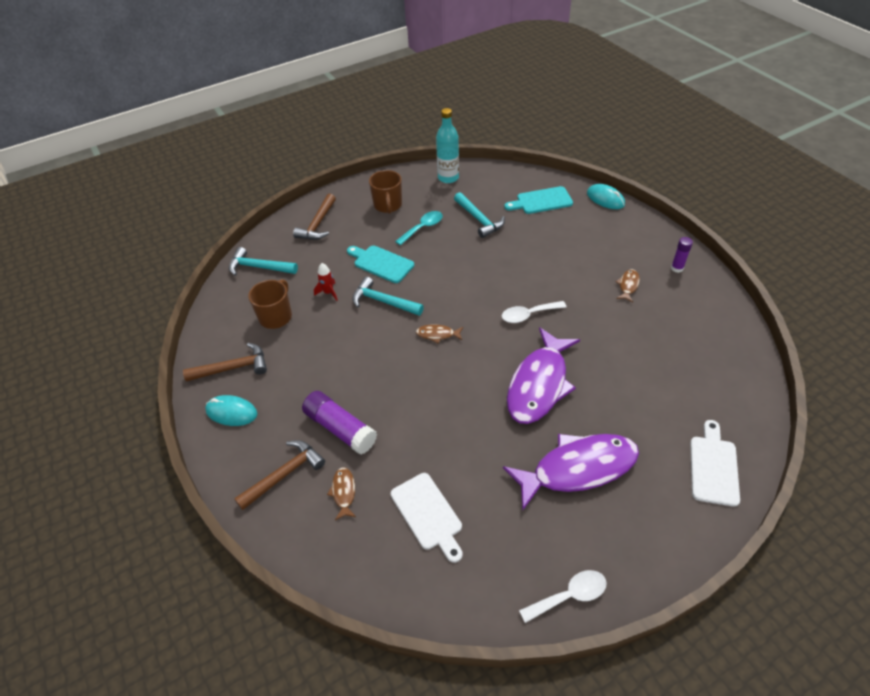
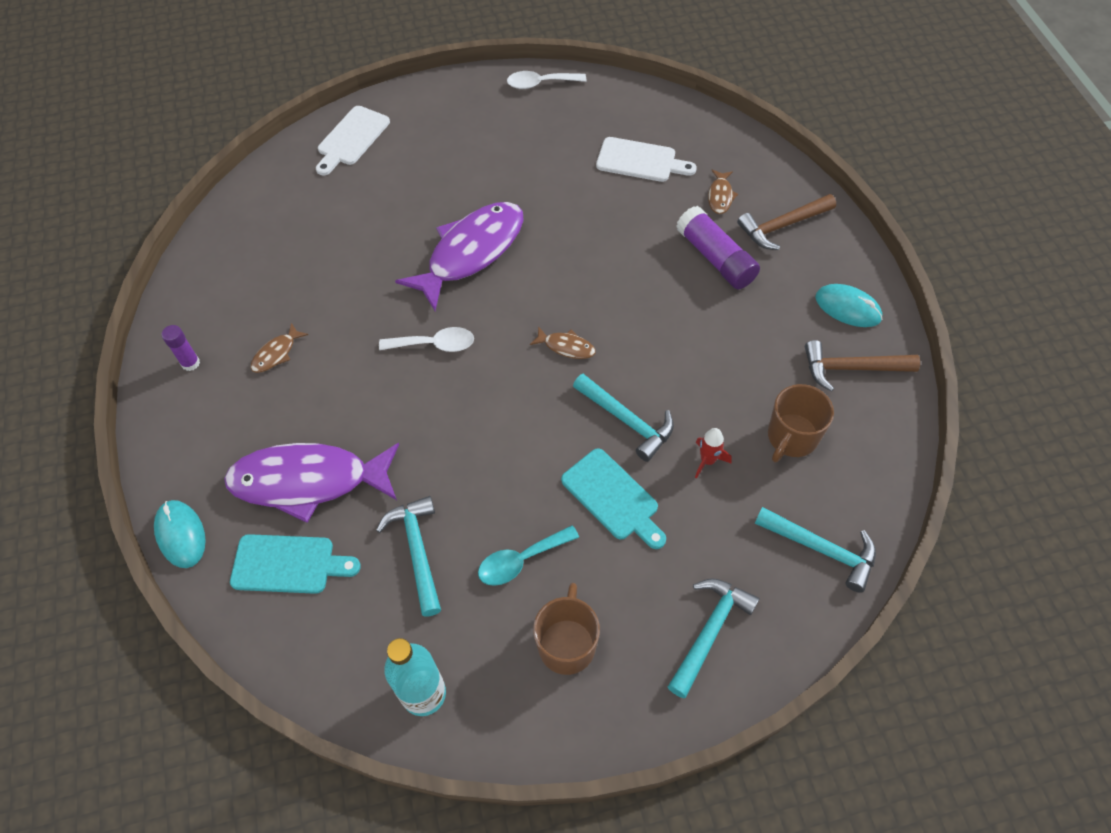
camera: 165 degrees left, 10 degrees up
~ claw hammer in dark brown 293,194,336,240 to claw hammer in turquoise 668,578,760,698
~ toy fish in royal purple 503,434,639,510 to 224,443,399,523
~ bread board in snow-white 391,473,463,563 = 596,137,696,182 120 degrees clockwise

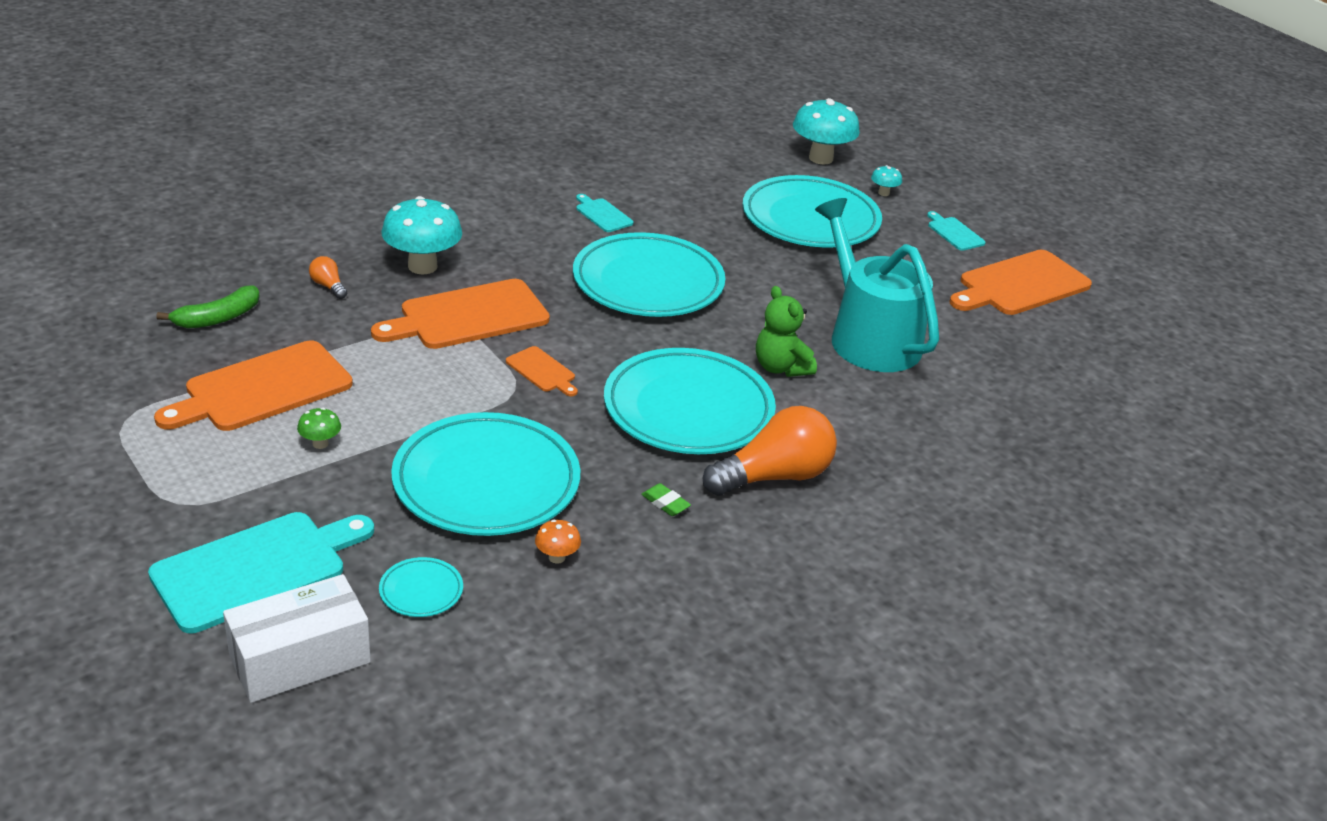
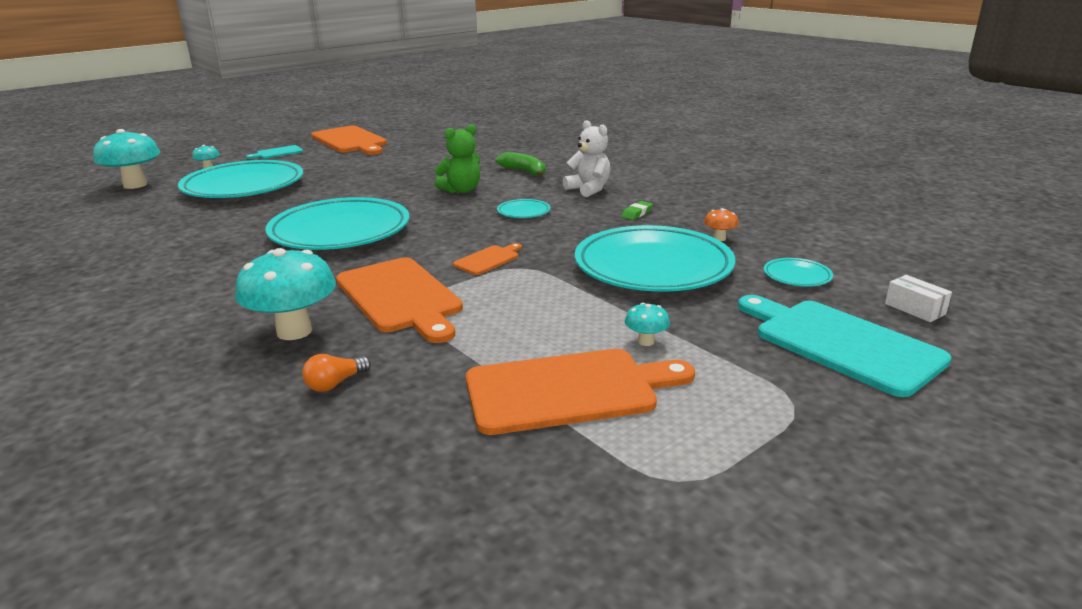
camera: 90 degrees left, 10 degrees down
- bread board in turquoise 576,194,633,232
- sprinkling can in turquoise 815,198,939,372
~ banana fruit in emerald 156,286,260,328 to 495,152,546,177
~ bread board in orange-coloured 154,340,353,431 = 466,349,695,435 60 degrees counterclockwise
~ plate in turquoise 604,348,776,454 = 497,199,551,218 x0.41
~ lightbulb in orange-coloured 703,406,837,496 to teddy in snow-white 563,120,610,197
~ mushroom in emerald 297,408,341,449 to mushroom in turquoise 625,303,670,346
~ box in snow-white 223,574,371,703 = 885,275,952,322 x0.49

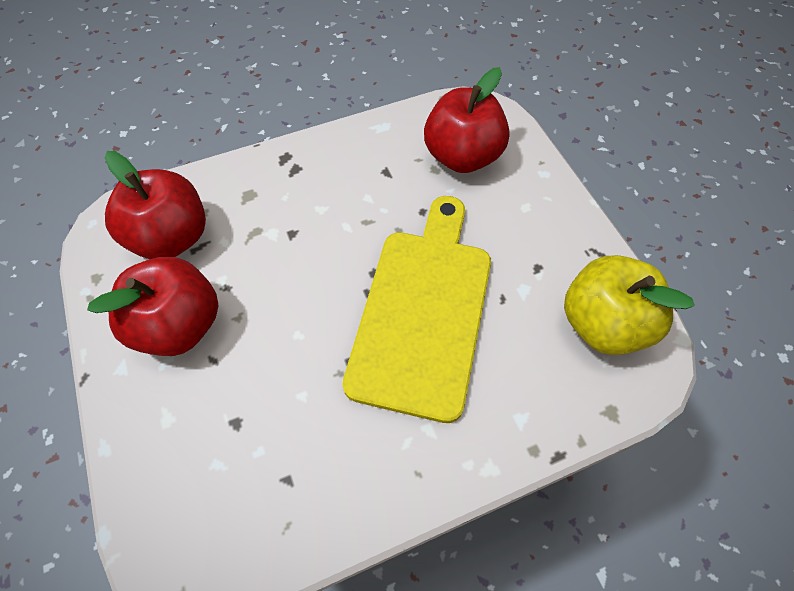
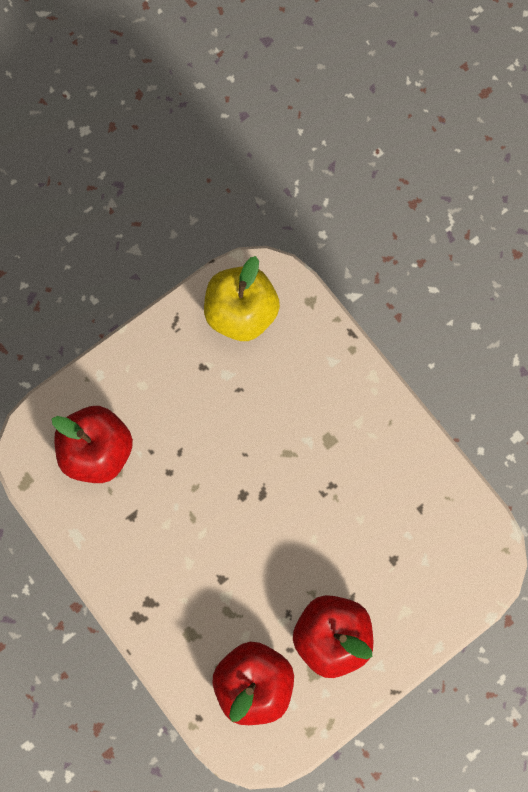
camera: 105 degrees left, 15 degrees up
- bread board in bright yellow 342,196,491,423

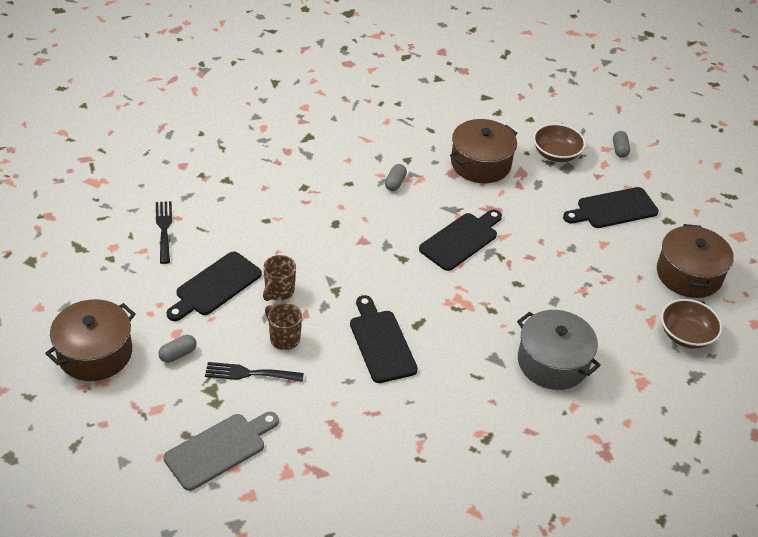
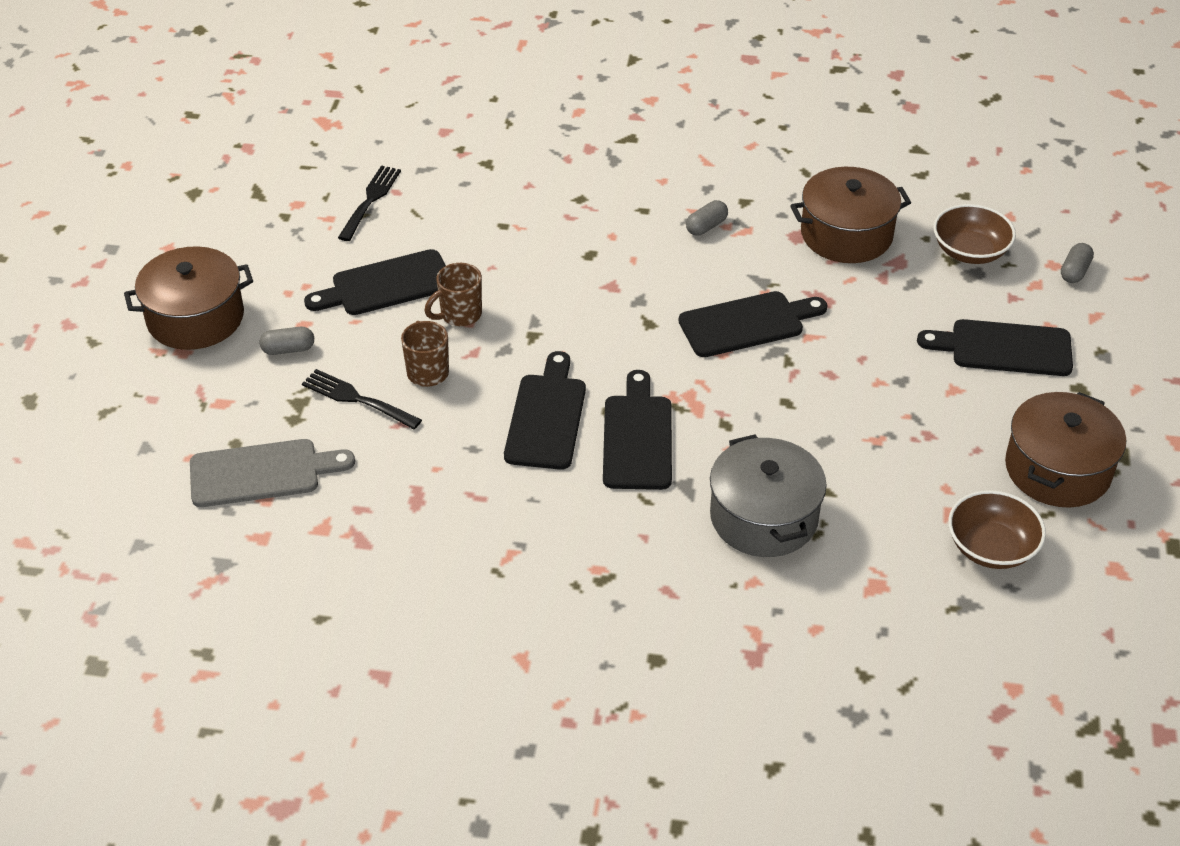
camera: 30 degrees right, 0 degrees up
+ bread board in black 603,370,672,490

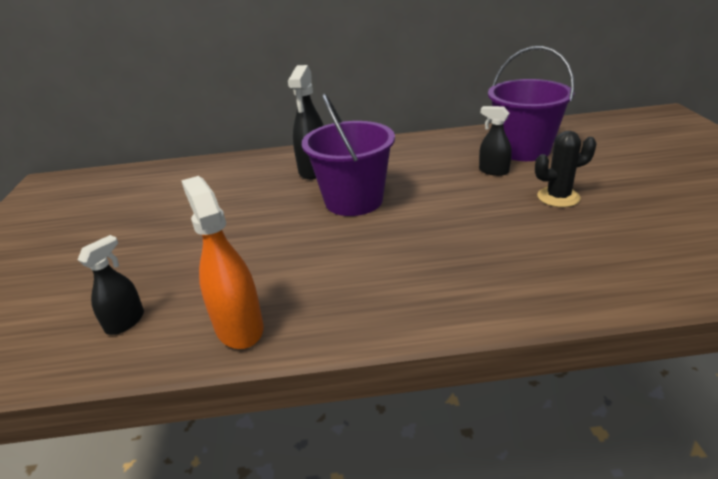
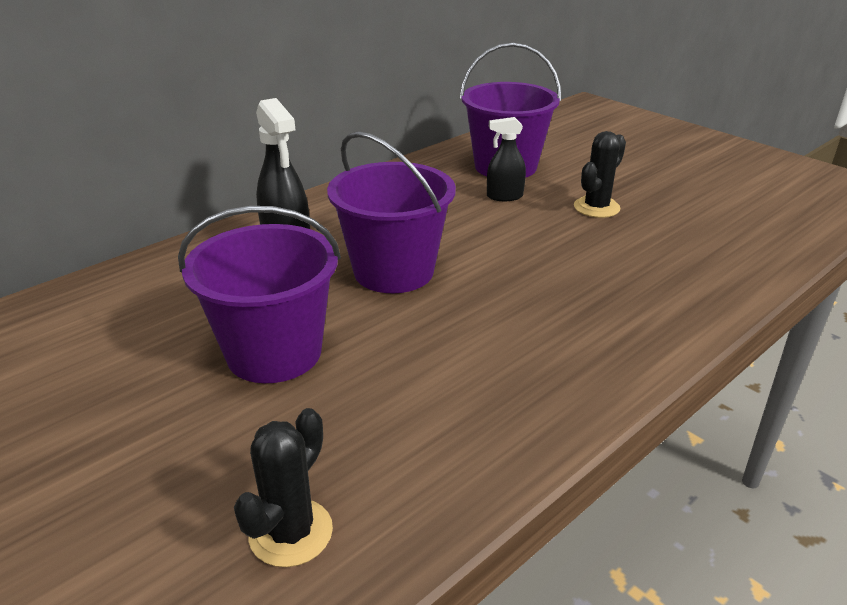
camera: 40 degrees left, 0 degrees up
- spray cleaner in orange-coloured 181,176,264,349
~ spray cleaner in black 78,235,144,335 to saguaro cactus in black 234,408,333,567
+ pail in royal purple 178,206,341,383

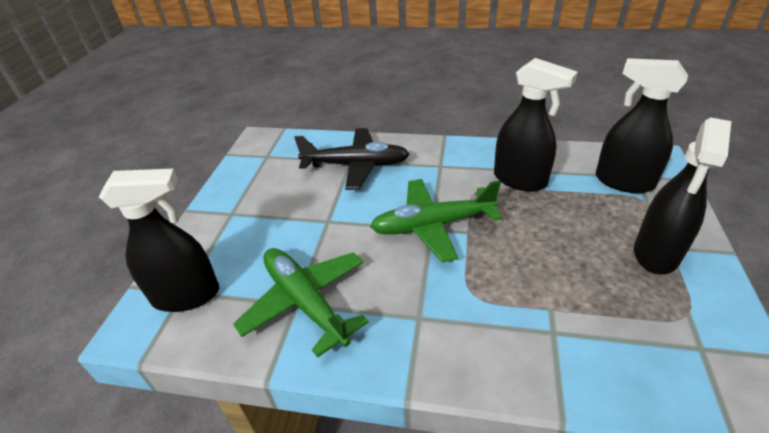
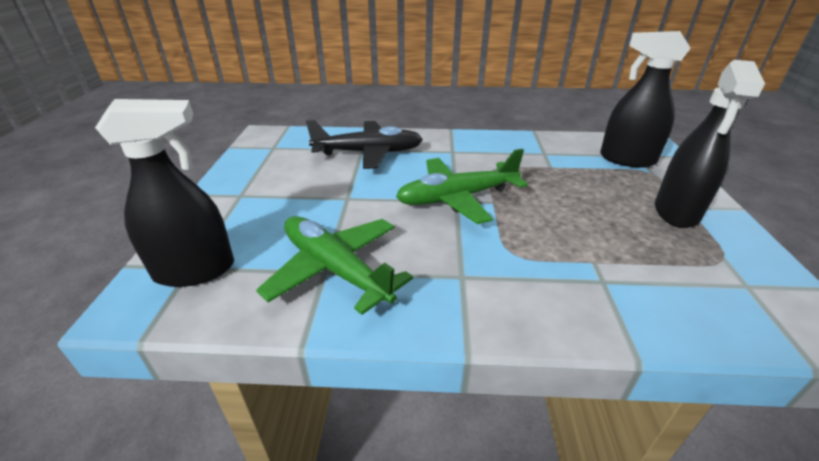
camera: 10 degrees left, 5 degrees down
- spray cleaner in black 494,58,578,192

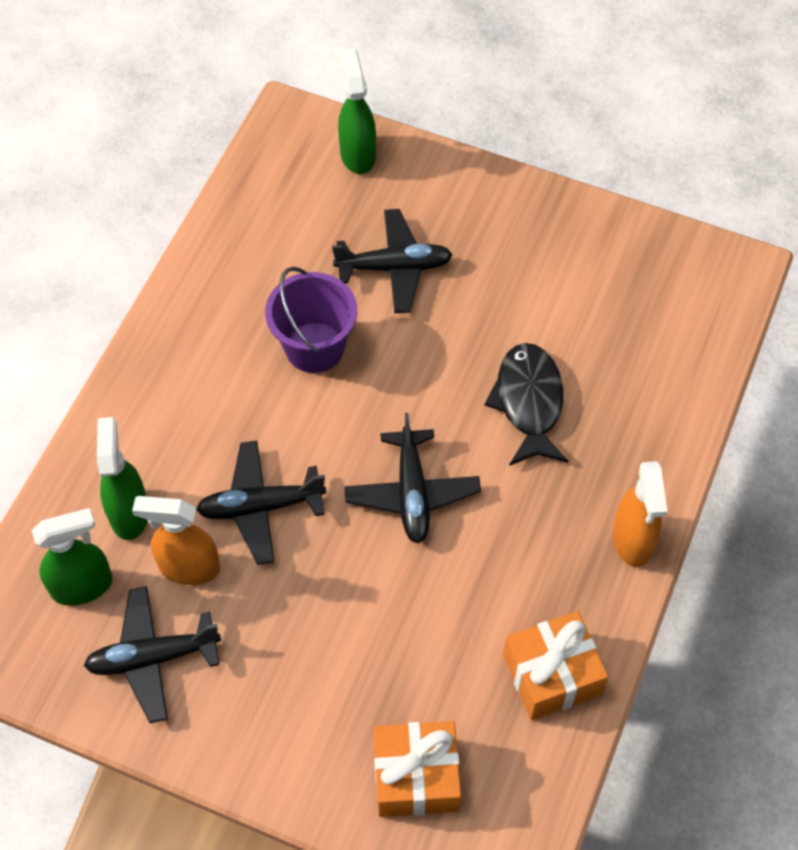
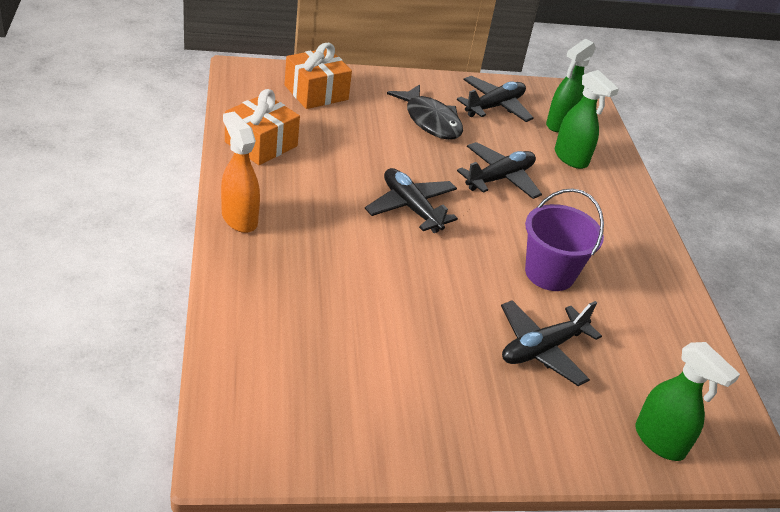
camera: 145 degrees right, 20 degrees down
~ toy fish in black 485,343,568,466 to 387,84,463,140
- spray cleaner in orange-coloured 132,496,220,585

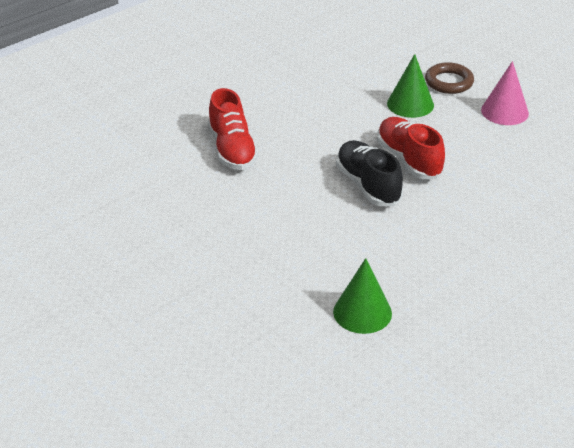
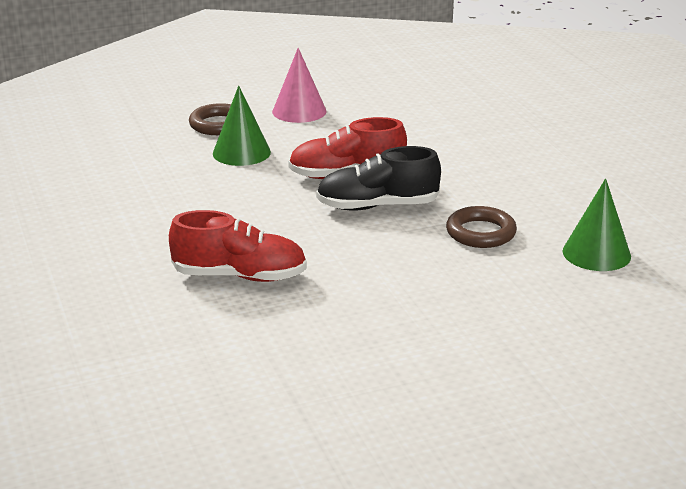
camera: 70 degrees left, 10 degrees down
+ torus in dark brown 446,206,517,248

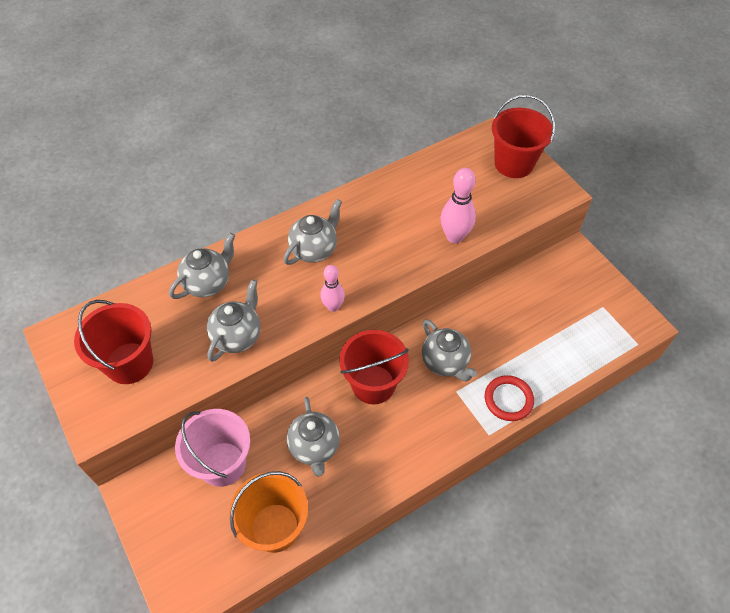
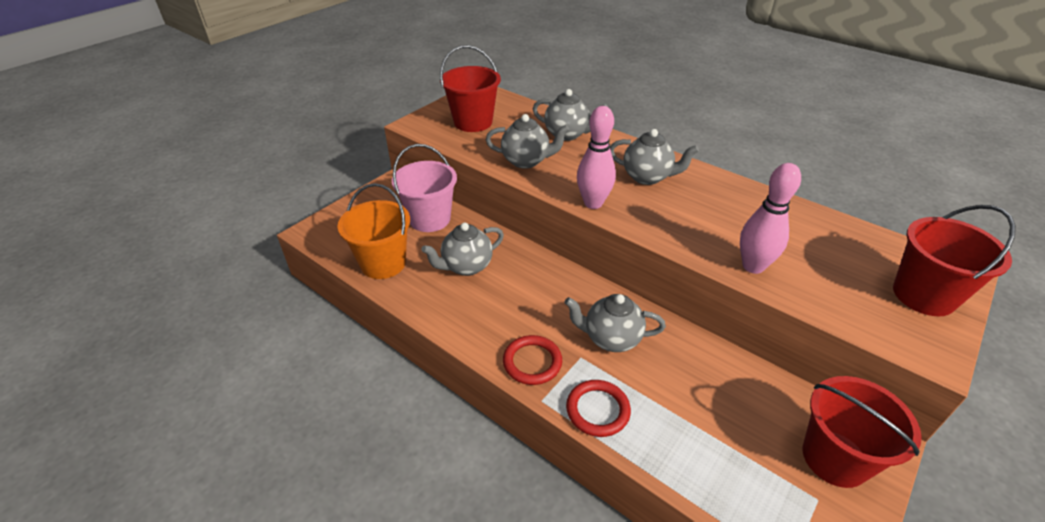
camera: 70 degrees right, 15 degrees down
~ bowling pin in rosy 320,265,345,312 = 577,106,616,209 x1.50
~ china teapot in ash-grey 422,319,477,382 = 564,294,666,352 60 degrees clockwise
~ pail in red 339,330,409,405 to 803,376,922,488
+ torus in red 503,335,562,385

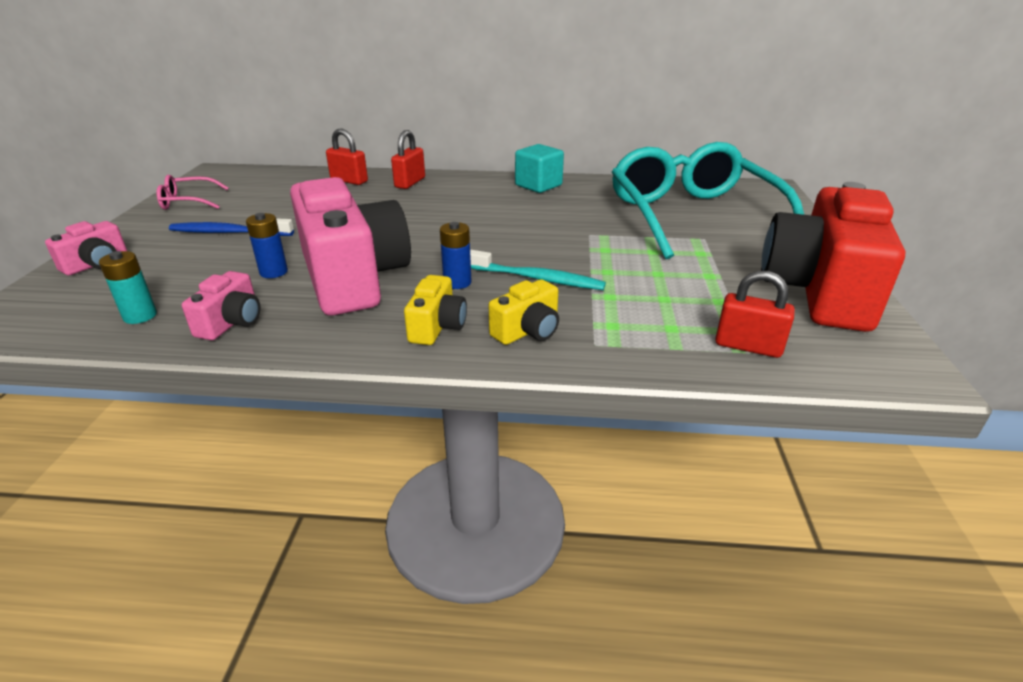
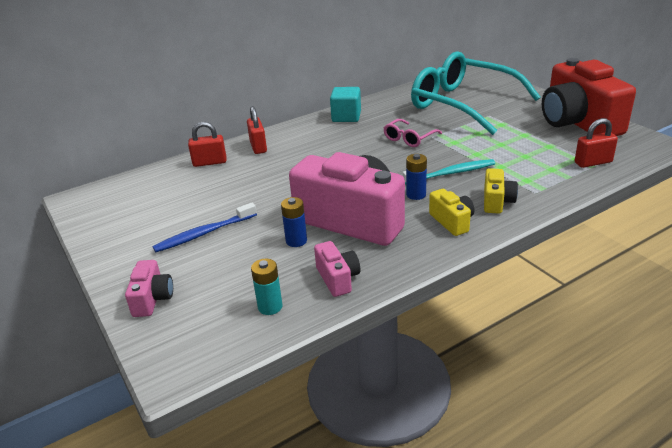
camera: 35 degrees left, 0 degrees up
~ spectacles in rosy 157,175,229,210 to 384,119,442,147

